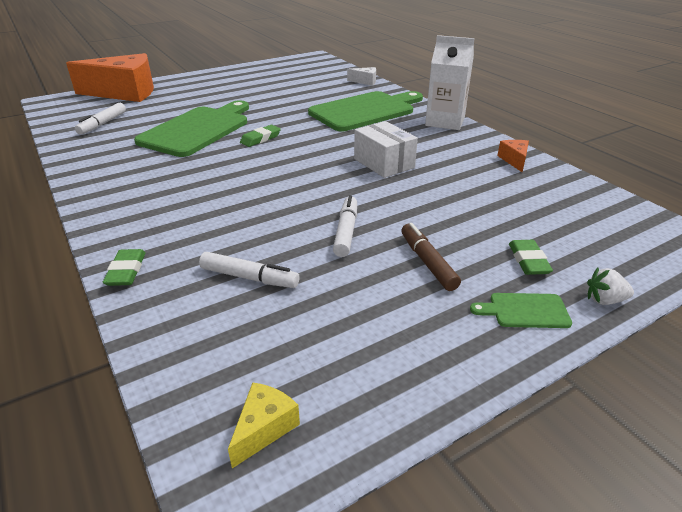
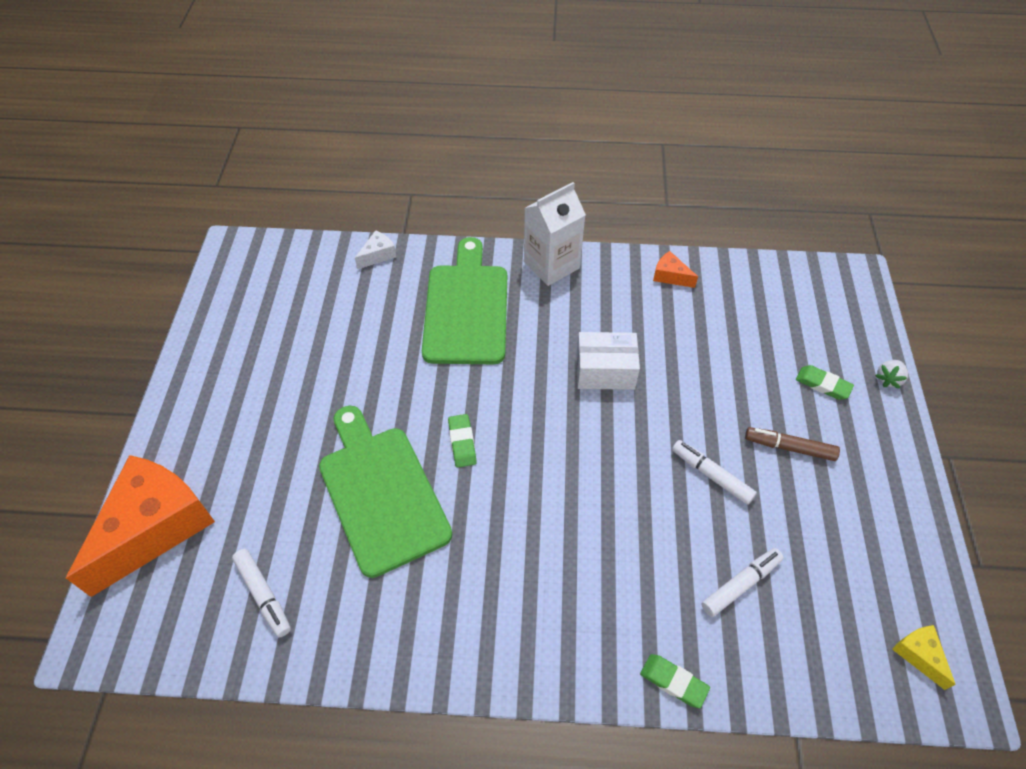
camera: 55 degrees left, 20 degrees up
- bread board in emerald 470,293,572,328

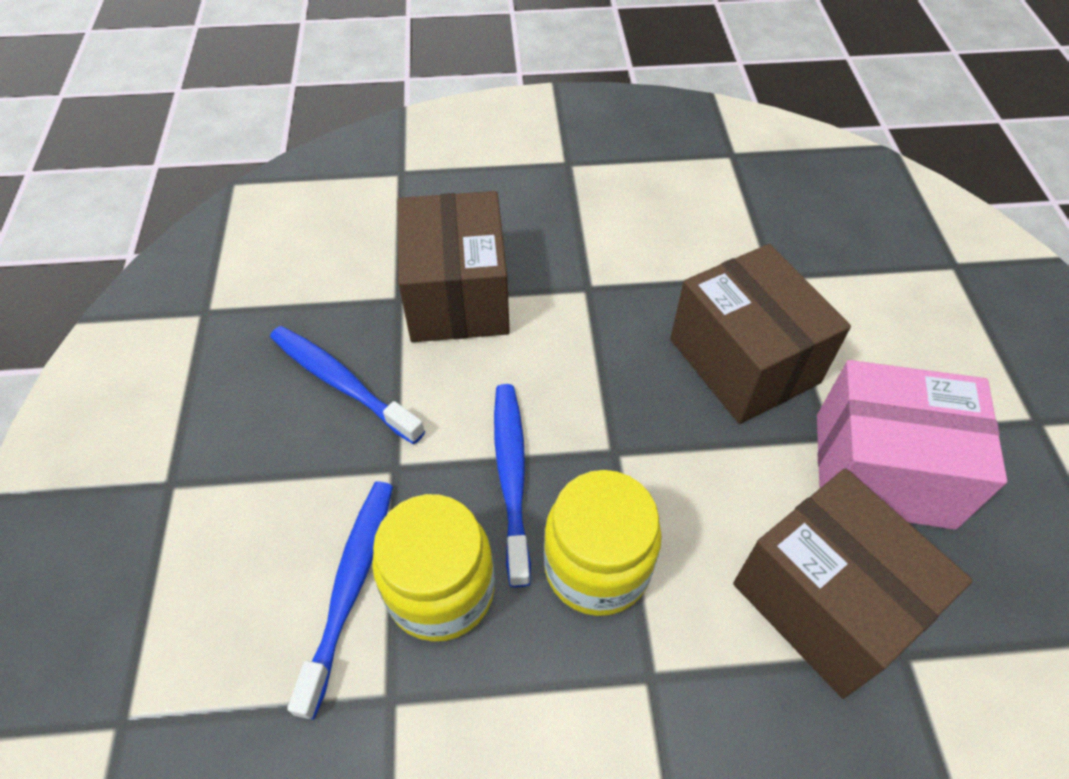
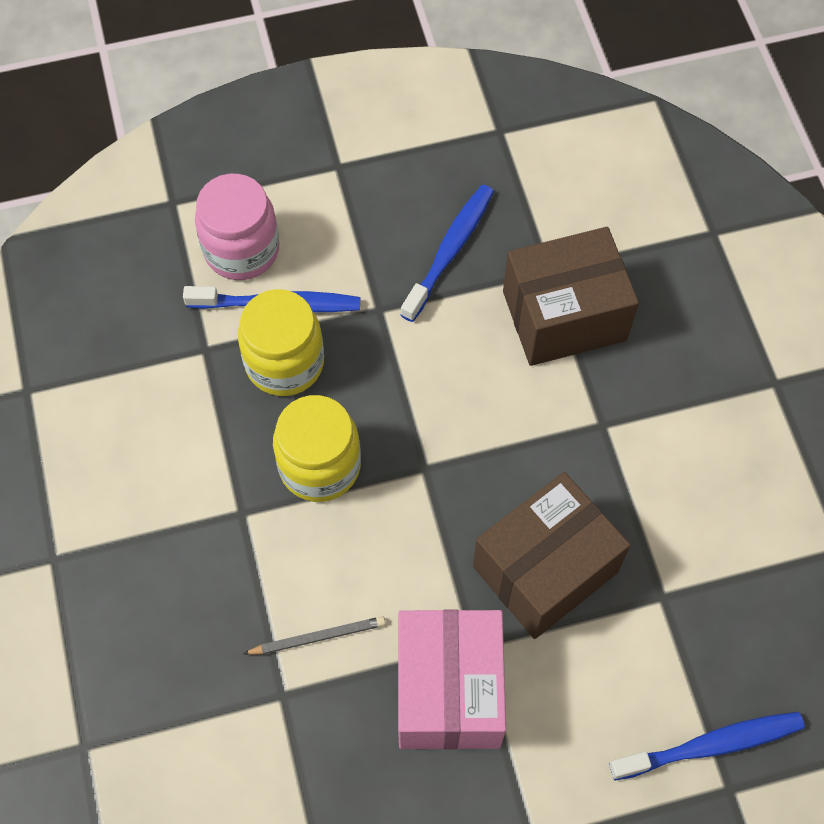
camera: 80 degrees right, 10 degrees up
~ dental brush in royal blue 494,384,531,587 to 609,712,805,781
~ box in dark brown 733,468,973,698 to pencil in ash-grey 243,616,386,655
+ jar in rosy 195,174,279,280

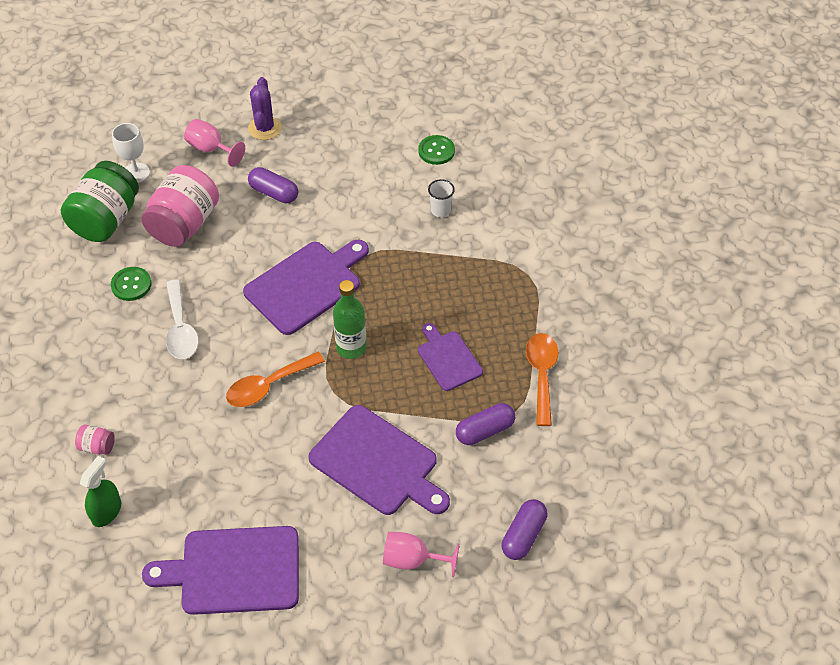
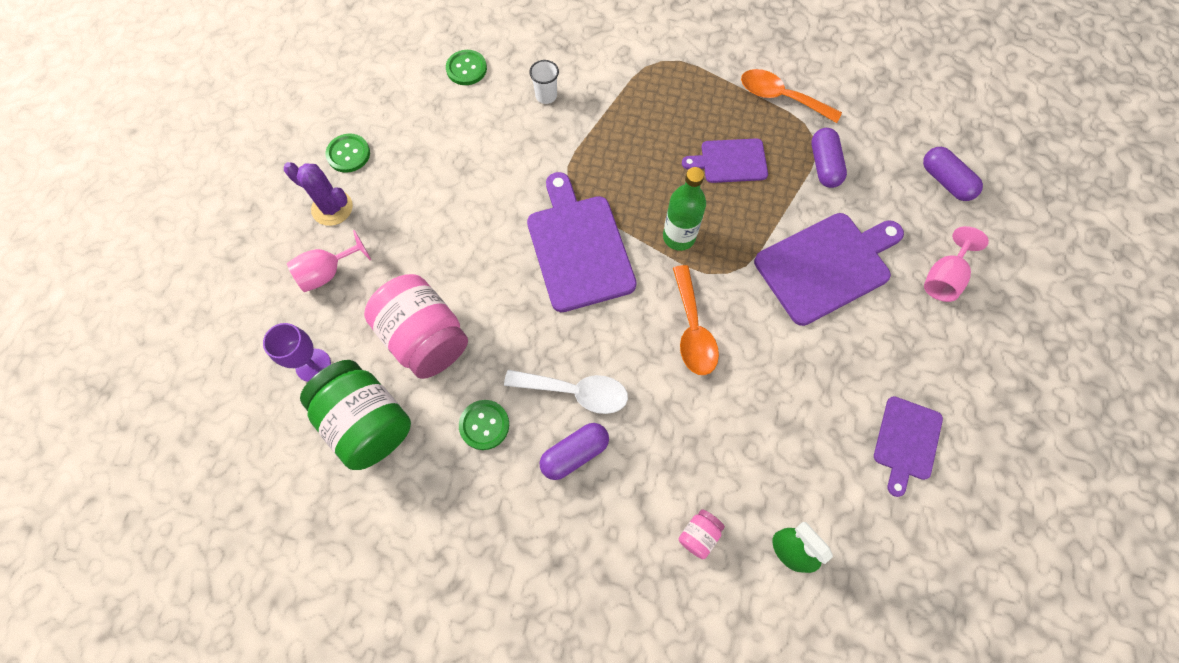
camera: 65 degrees left, 15 degrees up
~ wine glass in snow-white 112,123,150,183 to wine glass in royal purple 263,323,331,382
~ pill in royal purple 248,167,298,203 to 540,423,609,480
~ bread board in royal purple 142,526,299,615 = 874,396,943,497 x0.58
+ shirt button in emerald 325,134,370,173

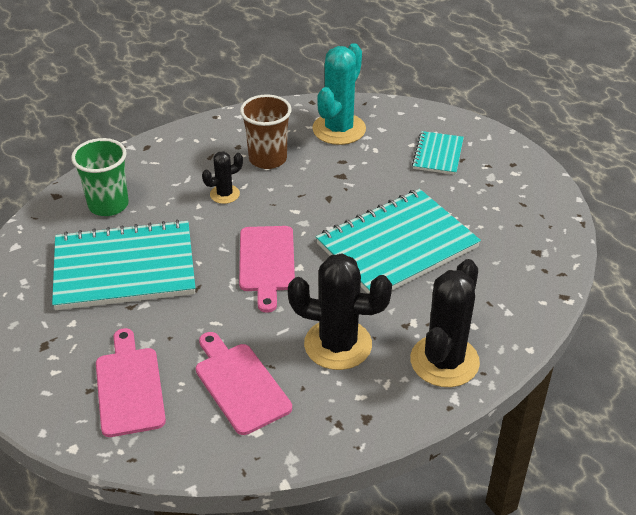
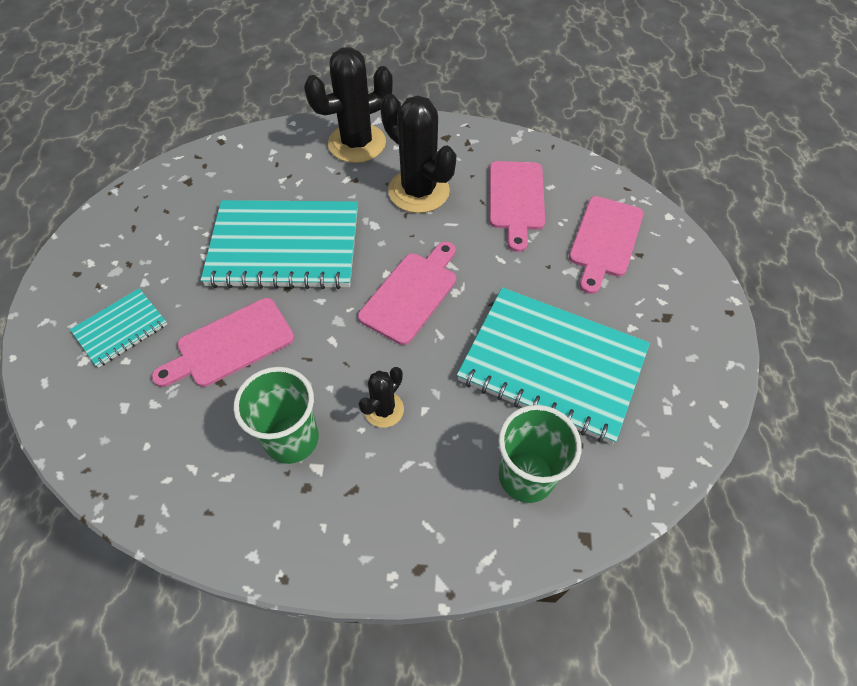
camera: 145 degrees left, 15 degrees up
- saguaro cactus in turquoise 312,43,366,145
~ cup in dark brown 240,94,292,169 to cup in emerald 233,367,319,464
~ saguaro cactus in black 202,151,243,204 = 358,367,404,428 60 degrees counterclockwise
+ bread board in rosy 152,298,294,387

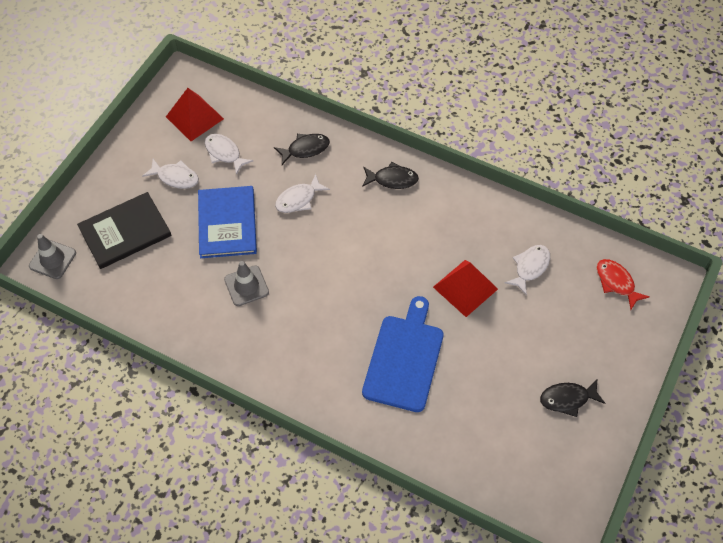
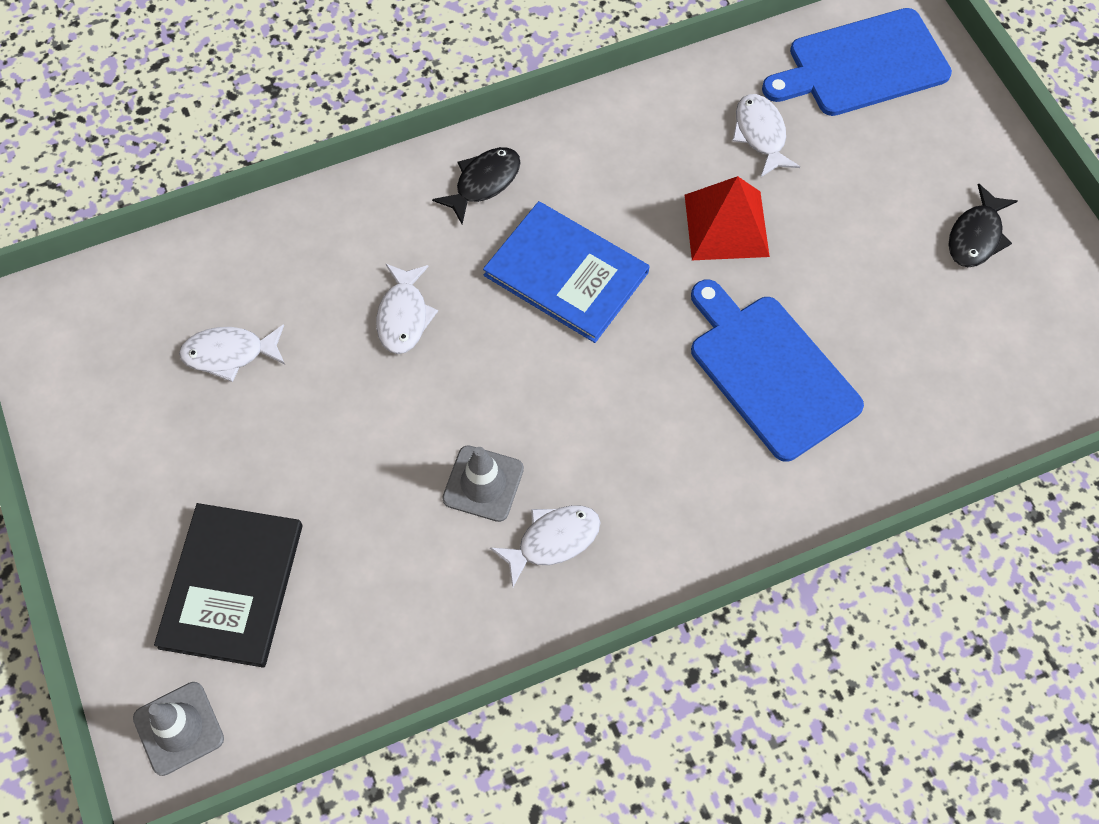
camera: 50 degrees left, 5 degrees up
- pyramid in red 166,88,224,141
- toy fish in black 274,134,330,165
~ toy fish in snow-white 142,159,199,189 to 490,505,601,587
~ hardback in royal blue 198,186,257,258 to 483,201,650,343
~ toy fish in red 597,259,650,310 to bread board in royal blue 762,8,952,116

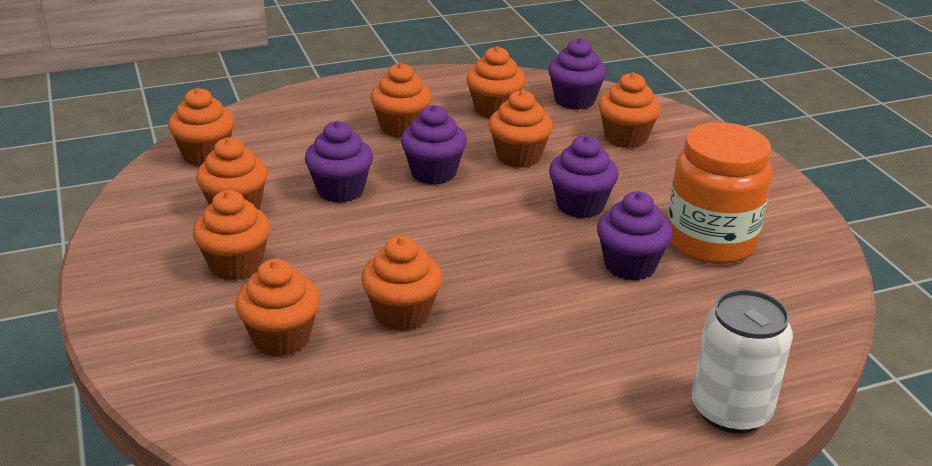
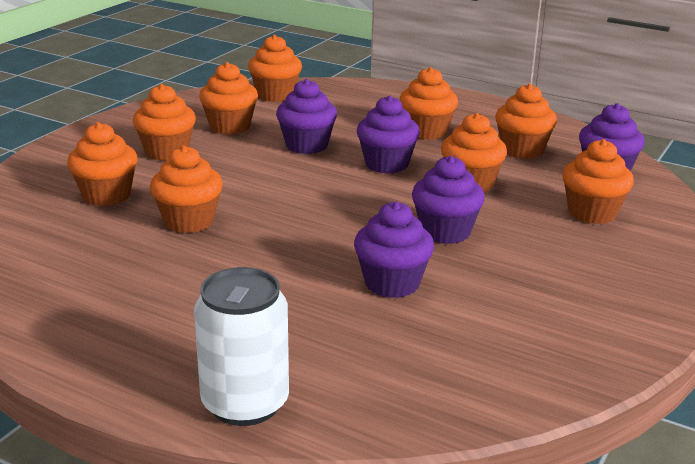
camera: 50 degrees right, 5 degrees down
- jar in orange-coloured 668,122,772,264

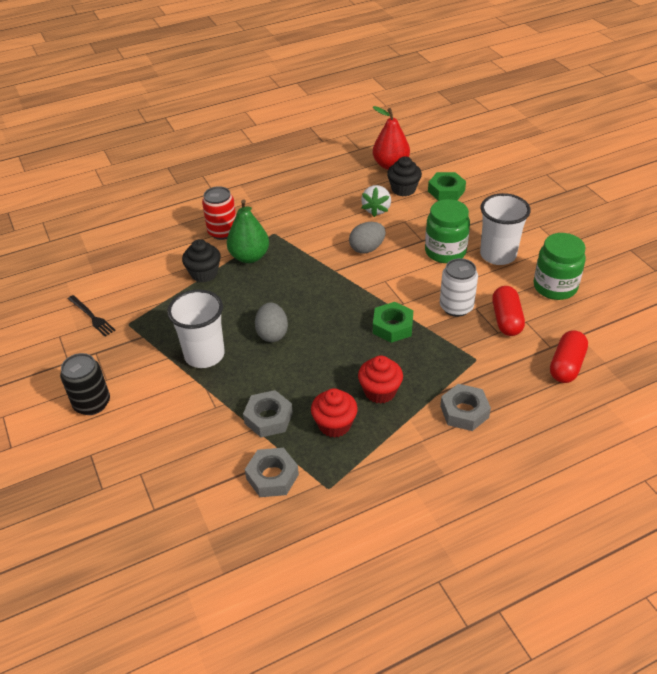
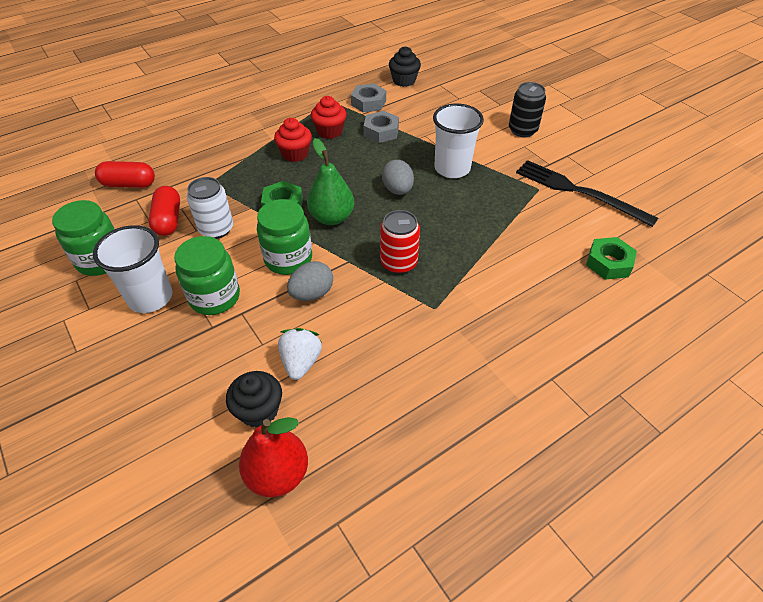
camera: 170 degrees right, 5 degrees up
~ hex nut in emerald 428,172,466,201 to 586,237,637,280
~ tin in red 202,186,236,240 to 380,210,420,274
~ toy pear in emerald 227,199,269,263 to 307,138,354,225
~ cupcake in black 182,239,221,282 to 389,46,421,87
~ dinner fork in black 68,295,116,337 = 516,160,658,227 x1.98
~ pill in red 550,330,588,383 = 95,161,155,188 75 degrees clockwise
- hex nut in ash-grey 440,384,491,431
+ jar in emerald 257,199,312,275

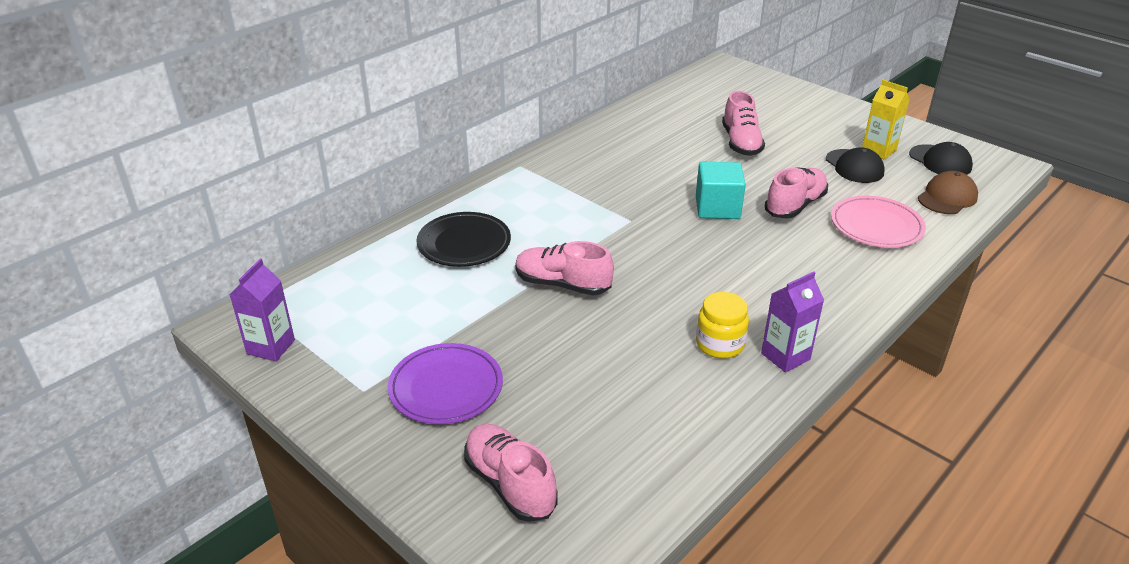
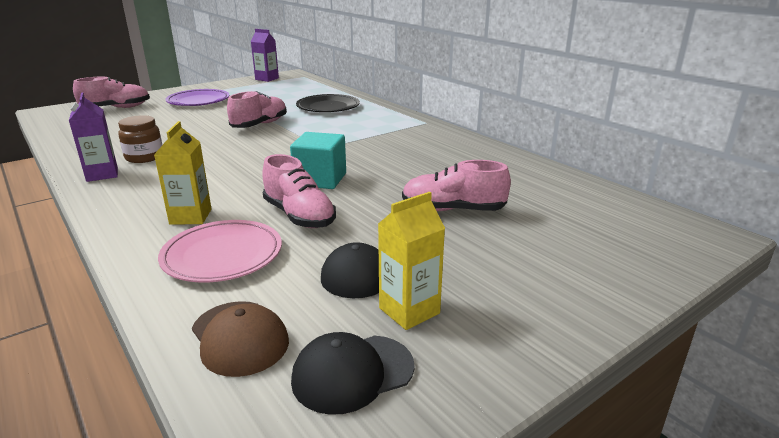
camera: 100 degrees right, 10 degrees down
~ jar in bright yellow 696,292,749,359 to jar in dark brown 118,115,163,163
+ carton in bright yellow 154,121,212,225

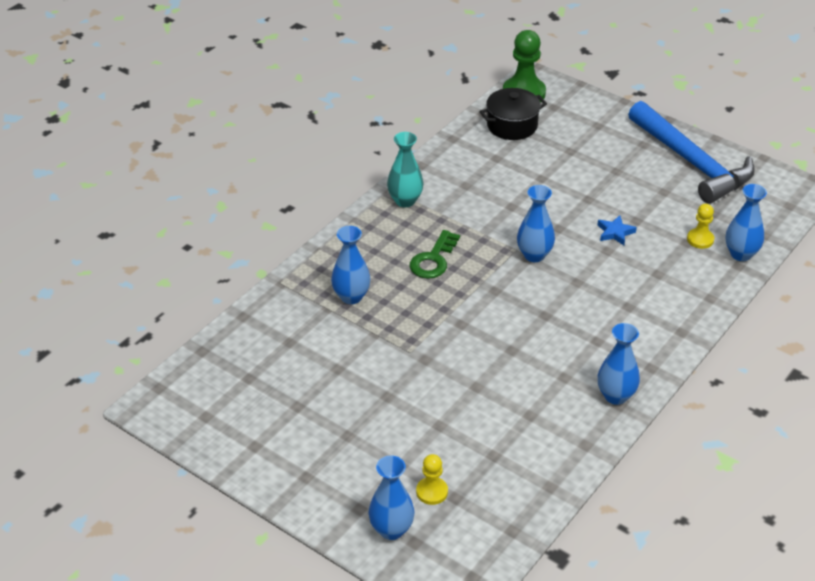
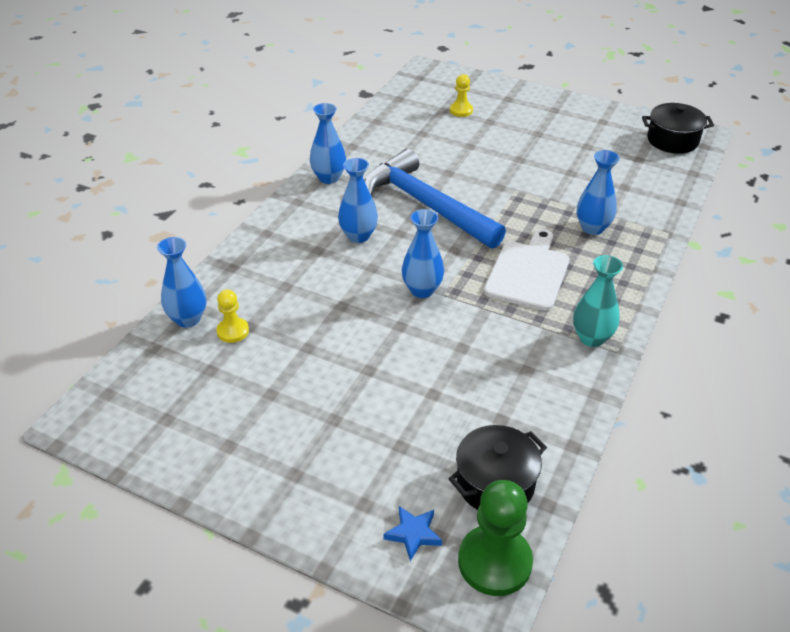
camera: 170 degrees right, 0 degrees up
~ claw hammer in royal blue 628,101,755,204 to 364,149,506,249
~ star in royal blue 597,215,637,245 to 384,506,442,561
~ key in emerald 410,230,460,279 to bread board in snow-white 484,229,569,311
~ vase in royal blue 369,456,414,540 to 338,158,378,243
+ cooking pot in black 642,103,714,154

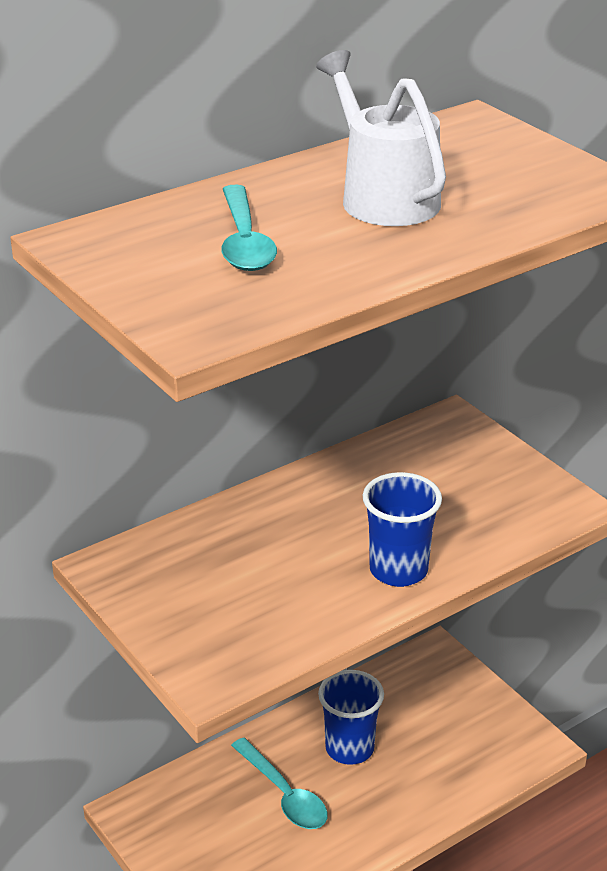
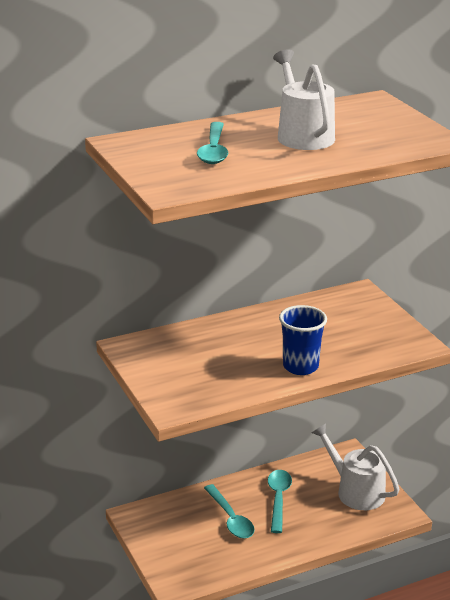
camera: 10 degrees right, 5 degrees down
~ cup in royal blue 318,670,384,765 to spoon in turquoise 268,470,292,533
+ sprinkling can in snow-white 311,423,399,510

